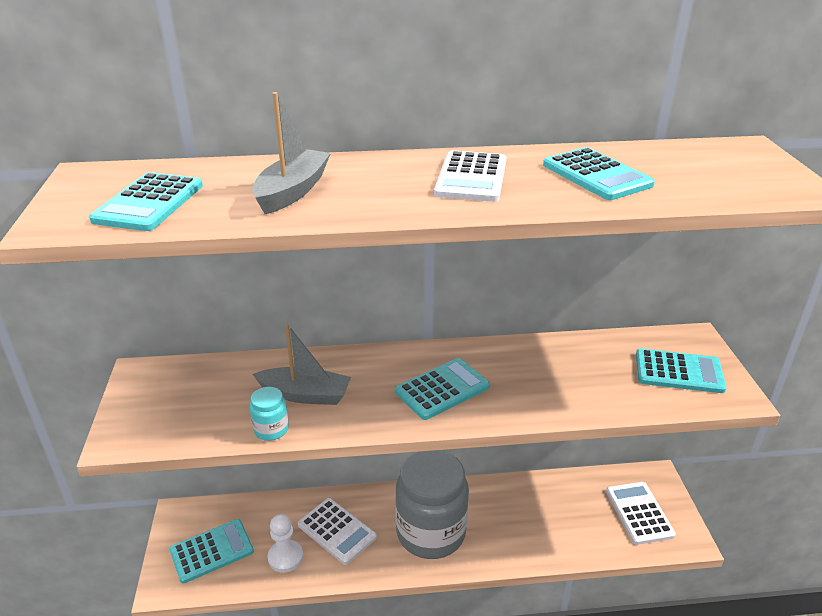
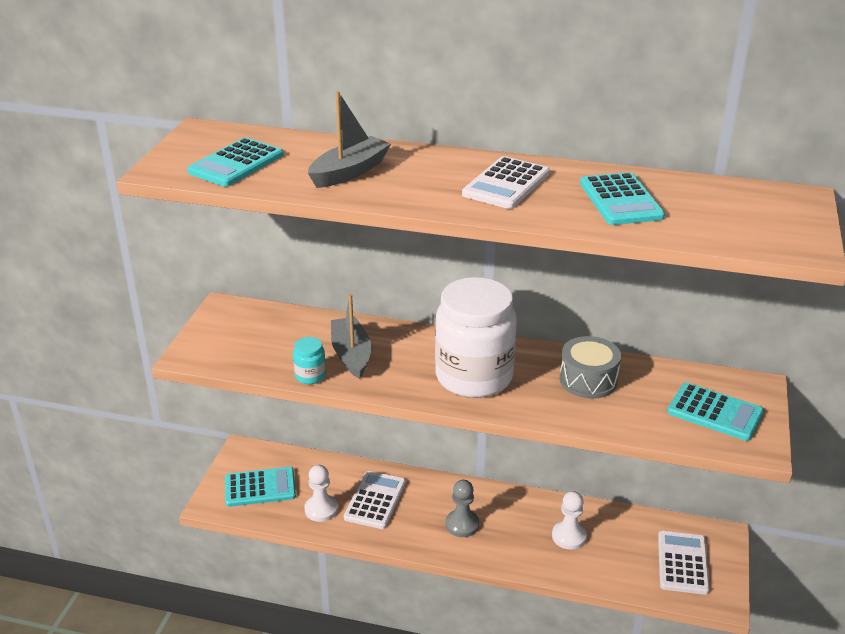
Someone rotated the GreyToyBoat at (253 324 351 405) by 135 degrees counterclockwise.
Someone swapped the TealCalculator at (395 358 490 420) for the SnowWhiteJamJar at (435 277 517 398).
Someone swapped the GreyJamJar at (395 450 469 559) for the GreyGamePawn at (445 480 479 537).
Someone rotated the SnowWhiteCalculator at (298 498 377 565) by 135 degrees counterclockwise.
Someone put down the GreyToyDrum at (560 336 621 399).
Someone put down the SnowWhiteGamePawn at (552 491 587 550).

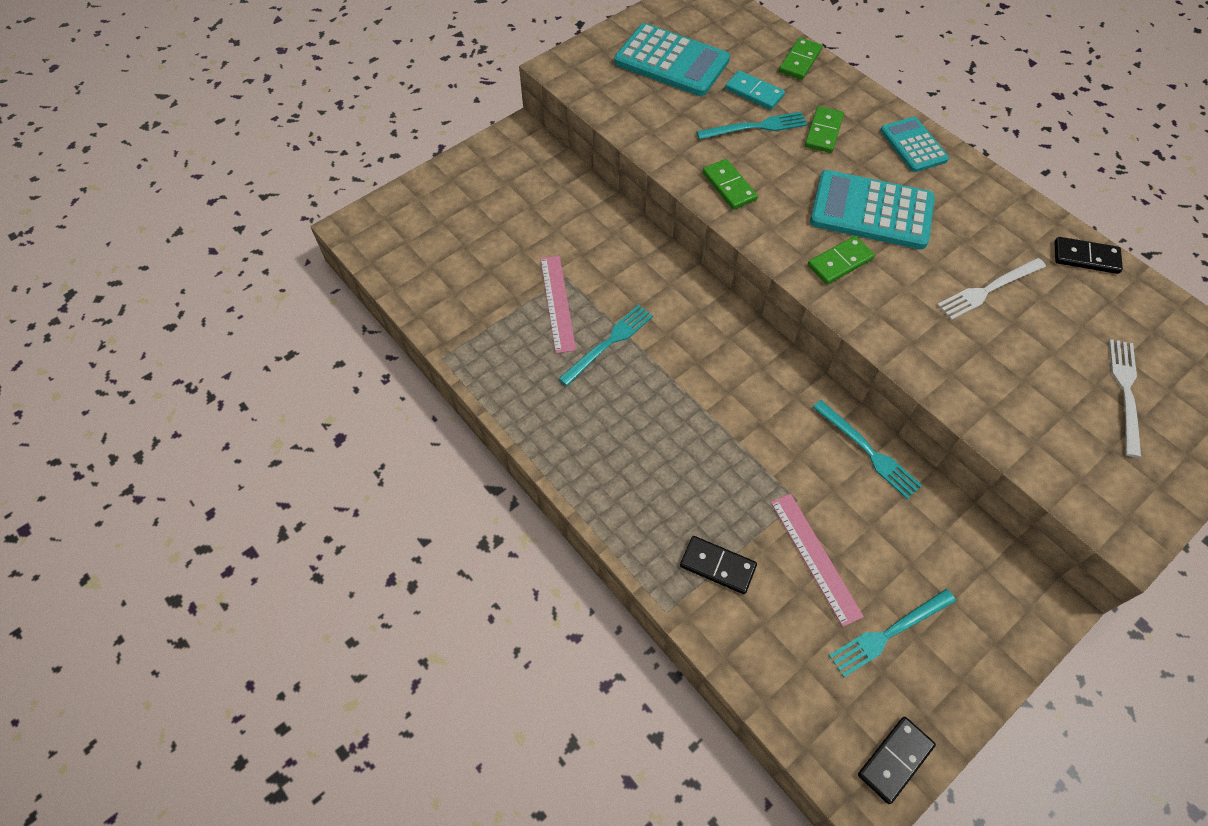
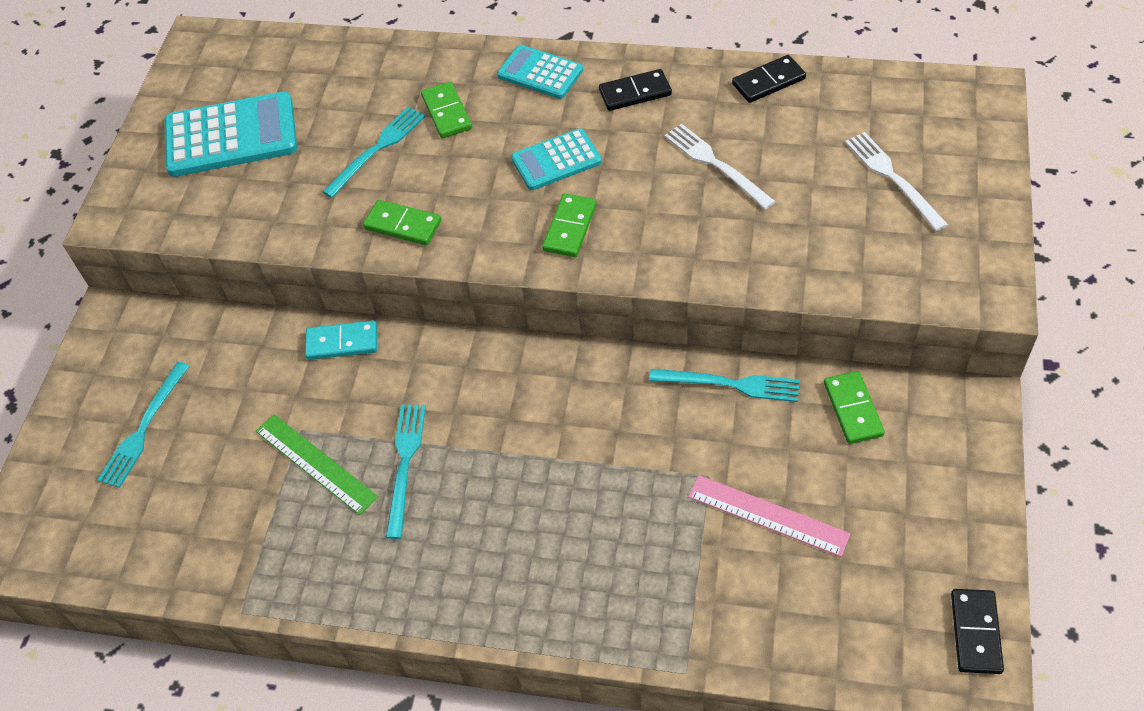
Someone carried the EmeraldDomino from (779 38 823 80) to (824 371 885 444).
Someone carried the TealDomino from (725 70 785 110) to (305 320 377 360).
Someone scaled the TealCalculator at (810 170 935 250) by 0.60.
Someone repainted the PinkRuler at (540 256 576 353), which became the EmeraldRuler at (256 414 378 515).
Someone rotated the SnowWhiteDinnerFork at (937 258 1046 320) by 120 degrees clockwise.
Someone carried the JetBlackDomino from (680 536 757 594) to (599 69 672 111).
Someone carried the TealDinnerFork from (829 589 956 677) to (97 362 189 488).

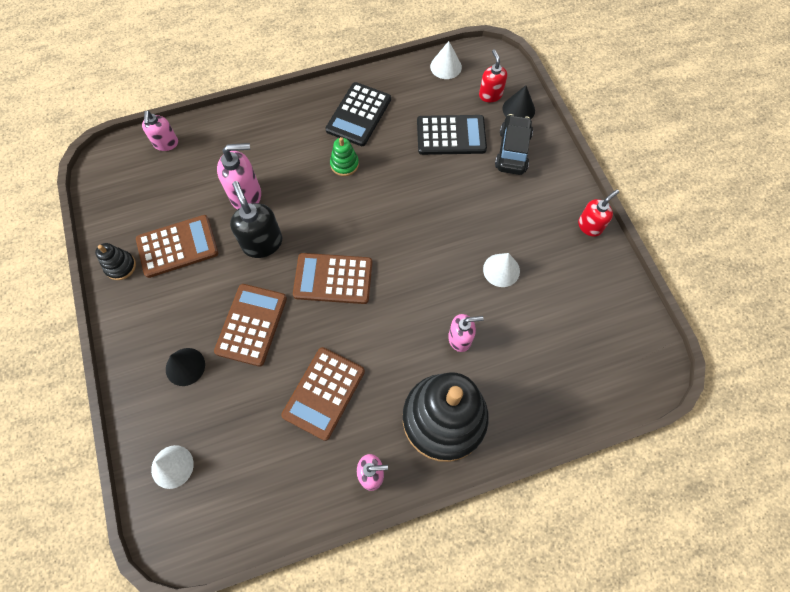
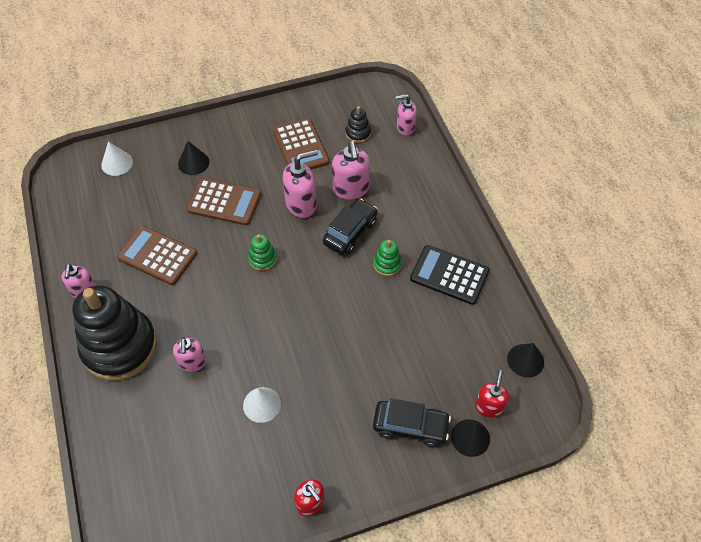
Someone repainted the SnowWhiteCone at (430 41 462 79), which became the JetBlackCone at (507 343 544 378).
Someone rotated the CrimsonPumpBottle at (479 49 507 102) by 60 degrees counterclockwise.
Someone took away the JetBlackCalculator at (417 115 487 155).
Someone repainted the JetBlackPumpBottle at (230 181 282 258), which became the PinkPumpBottle at (283 150 318 218).
Someone carried the JetBlackStackingToy from (95 243 136 280) to (345 106 371 143).
Someone swapped the RussetCalculator at (293 253 372 304) for the EmeraldStackingToy at (248 234 277 271).
Someone put down the JetBlackToyCar at (323 198 377 255).

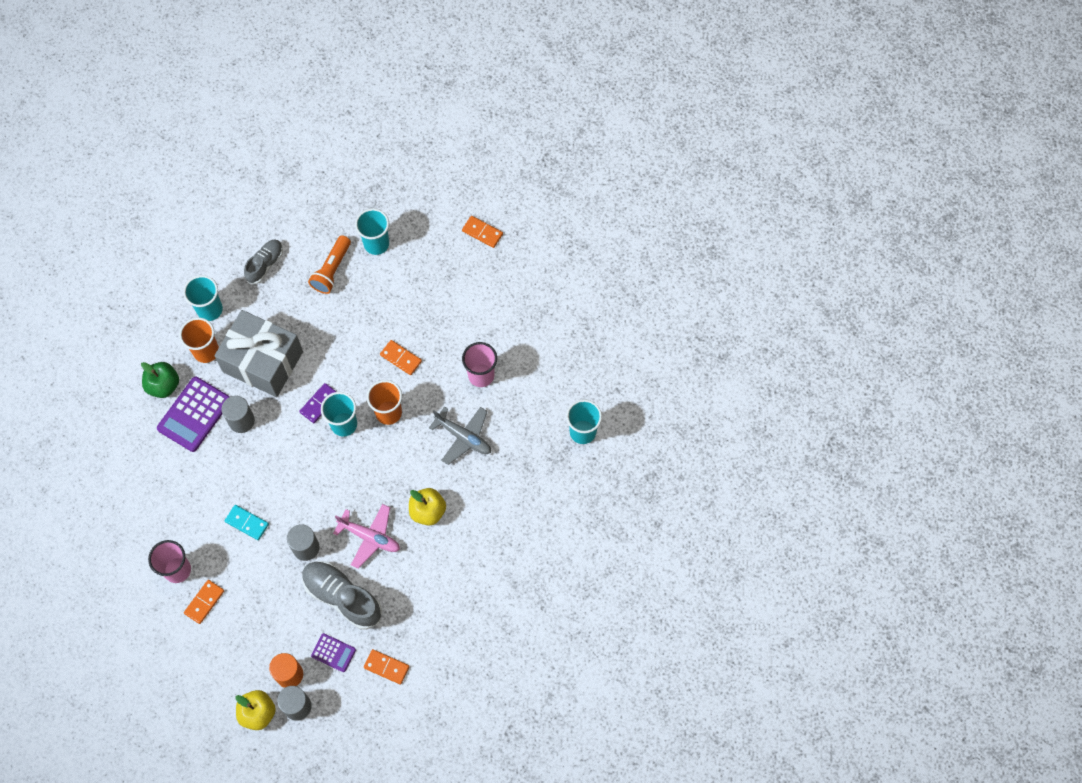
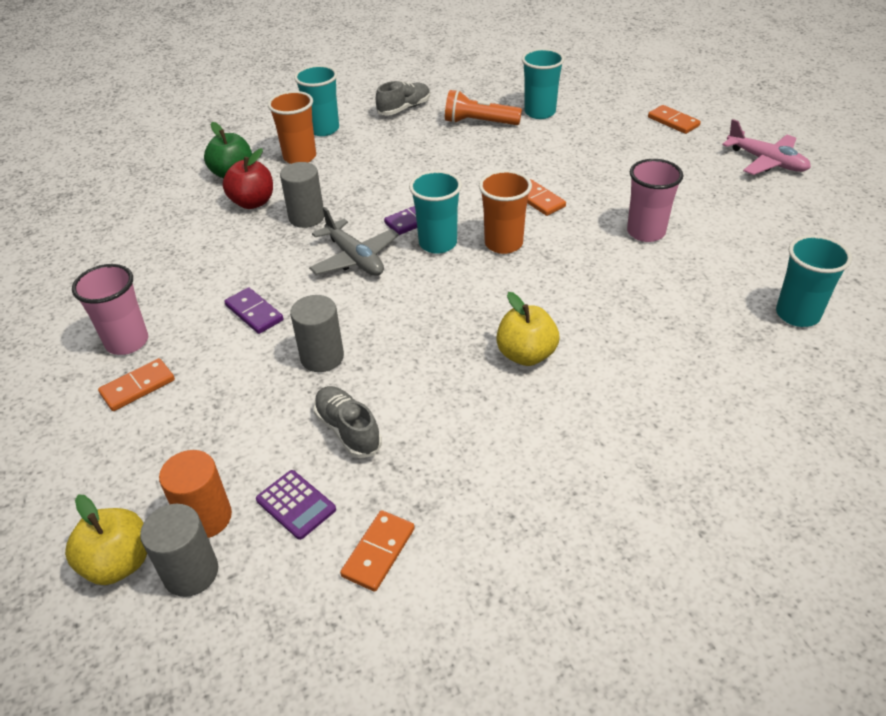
Someone rotated the OrangeColouredPocketTorch at (308 235 351 294) by 60 degrees clockwise.
Someone took away the GreyWrappedGift at (214 310 303 397).
Someone swapped the RoyalPurpleCalculator at (157 377 230 452) for the CrimsonAppleFruit at (223 148 273 209).
Someone carried the GreyPlane from (429 406 491 465) to (309 207 399 276).
Someone carried the PinkPlane from (333 504 400 569) to (722 119 811 175).
Someone repainted the TealDomino at (225 505 269 540), which became the RoyalPurpleDomino at (224 287 284 334).
Someone scaled the GreySneaker at (302 561 382 629) by 0.61.
Someone rotated the OrangeColouredDomino at (364 649 409 685) by 75 degrees clockwise.

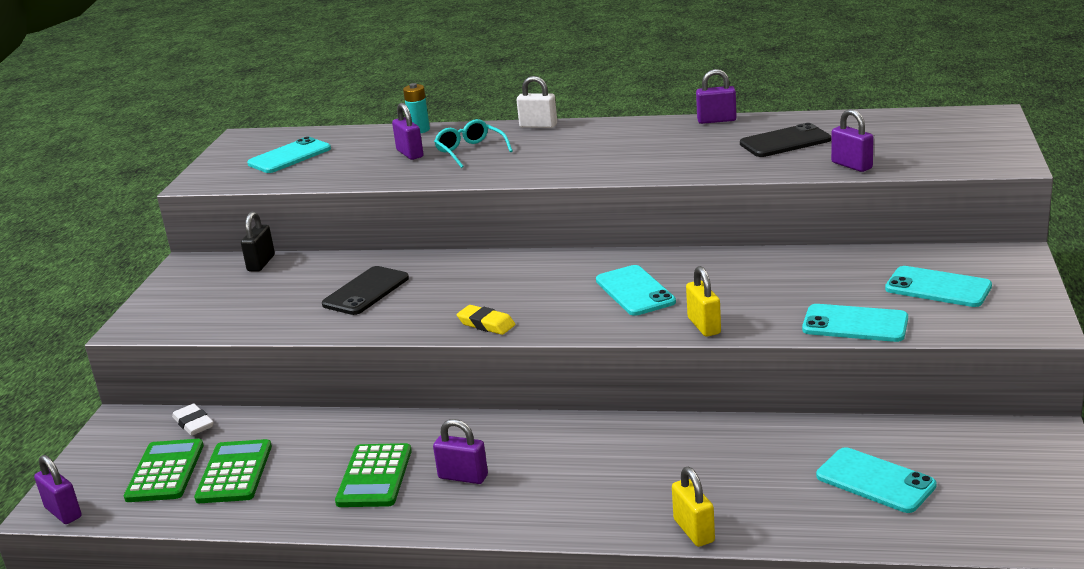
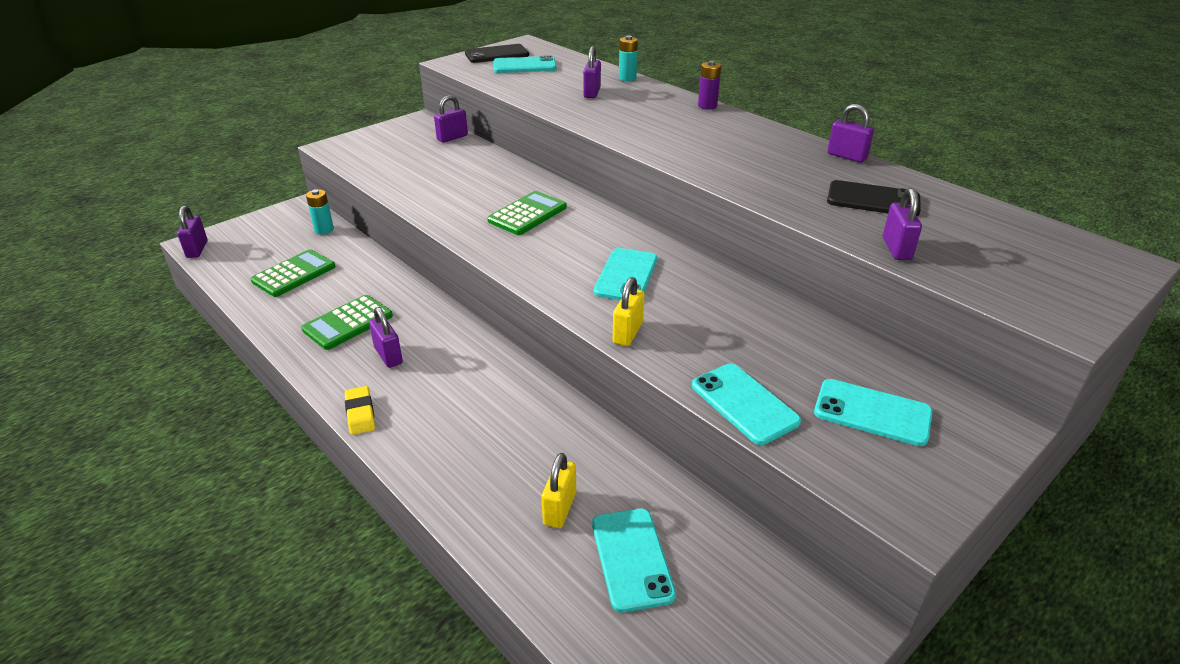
Someone swapped the SnowWhitePadlock at (517 76 557 128) for the RoyalPurpleBattery at (698 61 721 110).
Someone took away the TealGlasses at (434 119 513 168).
Someone repainted the JetBlackPadlock at (241 212 275 271), which became the RoyalPurplePadlock at (434 95 468 143).
Someone carried the JetBlackSmartphone from (322 266 409 315) to (465 44 529 63).
Someone rotated the TealSmartphone at (885 266 992 307) by 45 degrees counterclockwise.
Someone carried the BrightYellowEraser from (457 305 515 335) to (345 386 375 435).
Someone swapped the SnowWhiteEraser at (172 404 214 436) for the TealBattery at (306 189 334 234).
Someone carried the EmeraldCalculator from (124 439 204 502) to (487 191 567 235).
Someone carried the BrightYellowPadlock from (672 467 715 547) to (541 453 576 528).

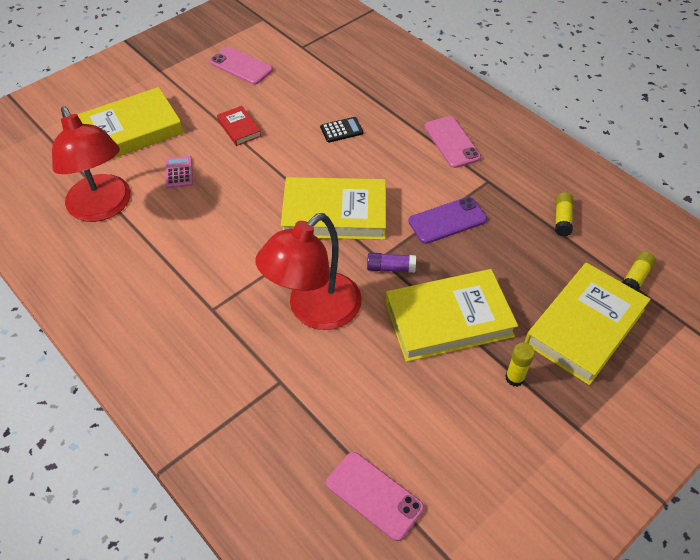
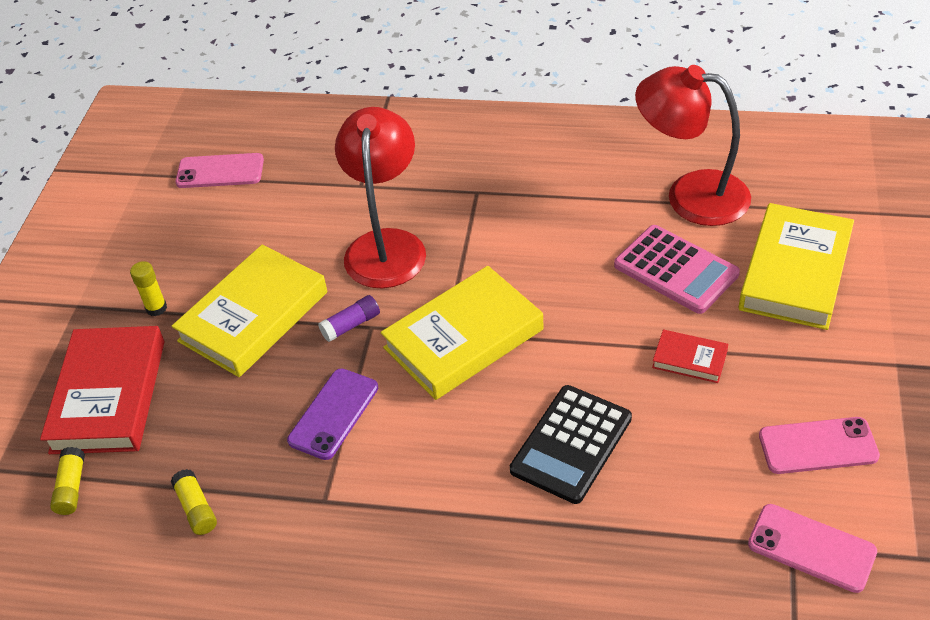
Someone carried the PinkSmartphone from (424 116 481 168) to (748 504 877 593).
Someone scaled the JetBlackCalculator at (320 117 363 143) by 1.96.
Someone scaled the PinkCalculator at (165 156 193 188) by 1.96.
Someone repainted the BrightYellowHardcover at (524 263 651 385), which became the CrimsonHardcover at (40 326 164 454).

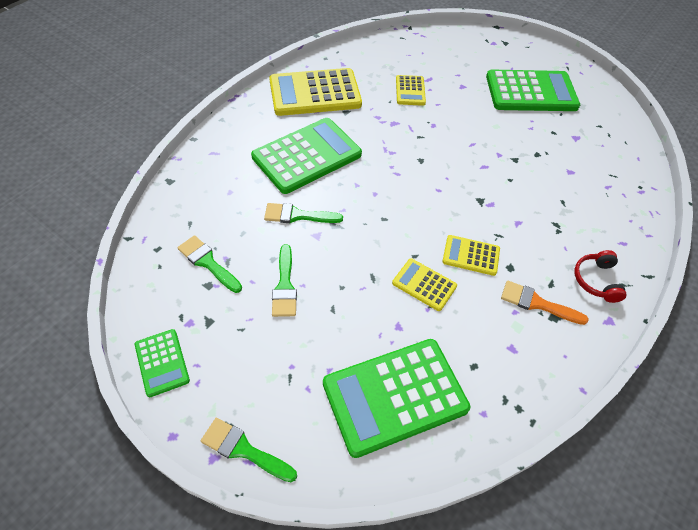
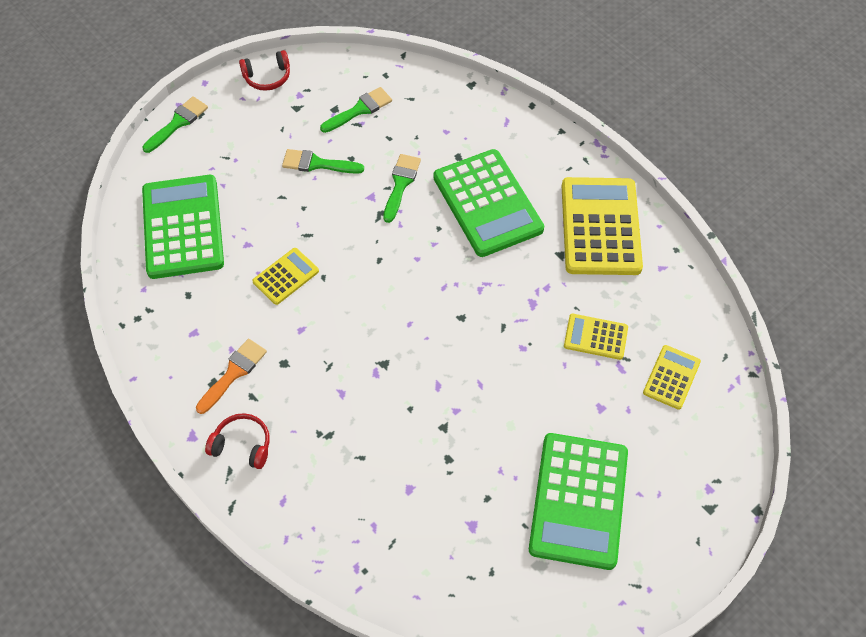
Someone carried the BrightYellowCalculator from (442 235 500 276) to (643 345 701 410).
Someone swapped the EmeraldCalculator at (135 329 190 397) for the CrimsonOverEarHeadphones at (239 50 290 91).

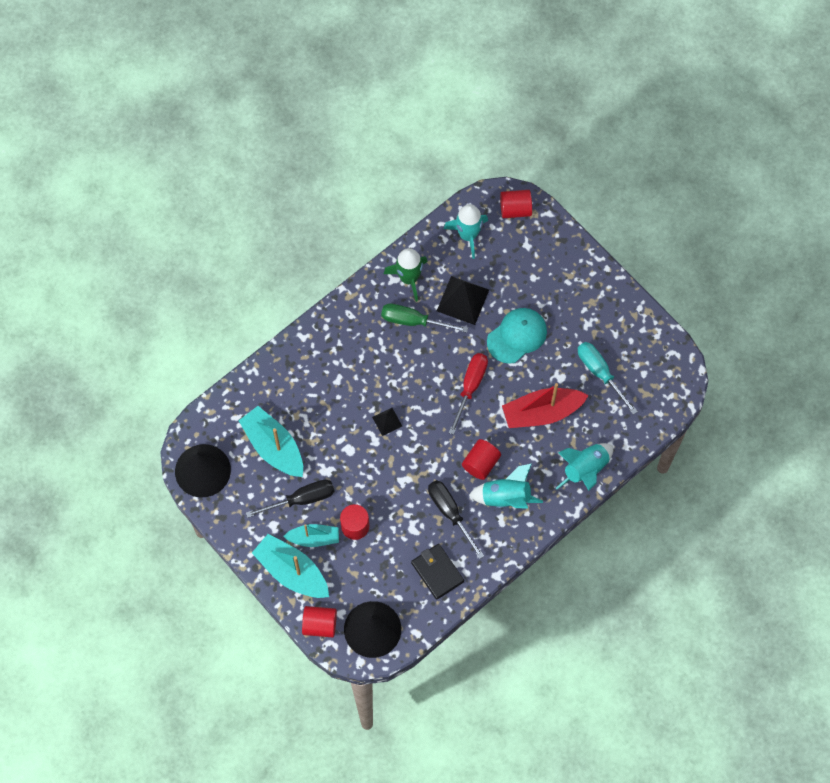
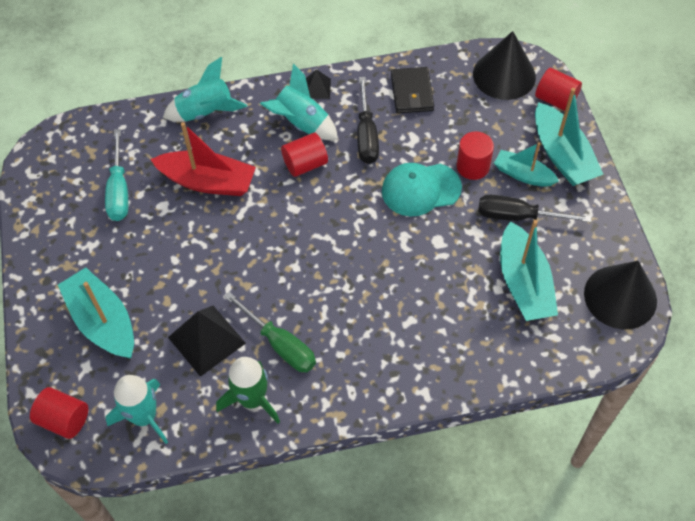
Someone carried the TealPeakedCap from (487 308 547 364) to (382 163 462 216).
Someone took away the CrimsonFlatScrewdriver at (449 353 488 435).
Someone carried the JetBlackPyramidShape from (372 408 402 436) to (306 69 331 99).
Someone put down the TealToyBoat at (58 267 134 359).

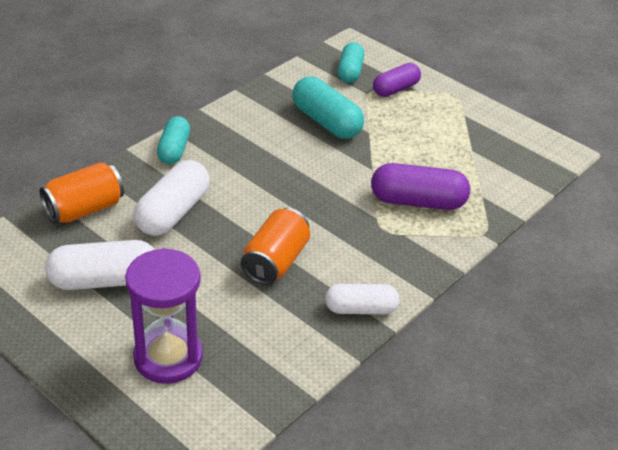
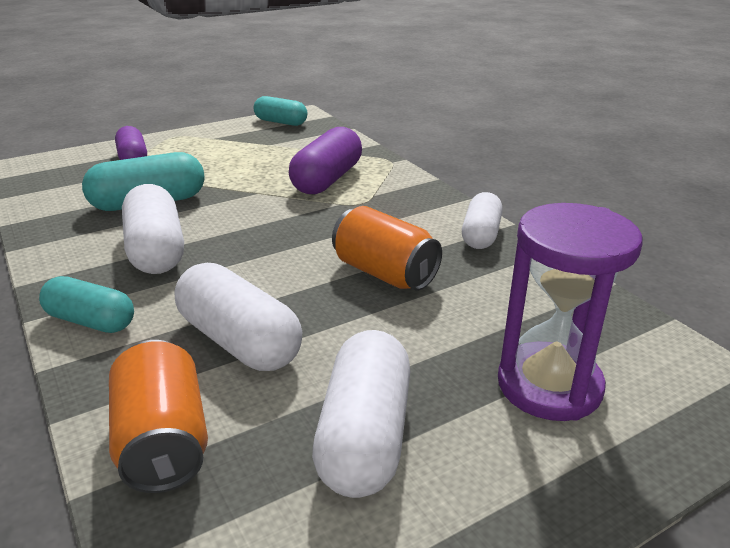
Someone carried the TealPill from (338 42 364 83) to (253 96 307 126).
Someone put down the SnowWhitePill at (122 184 184 274).

